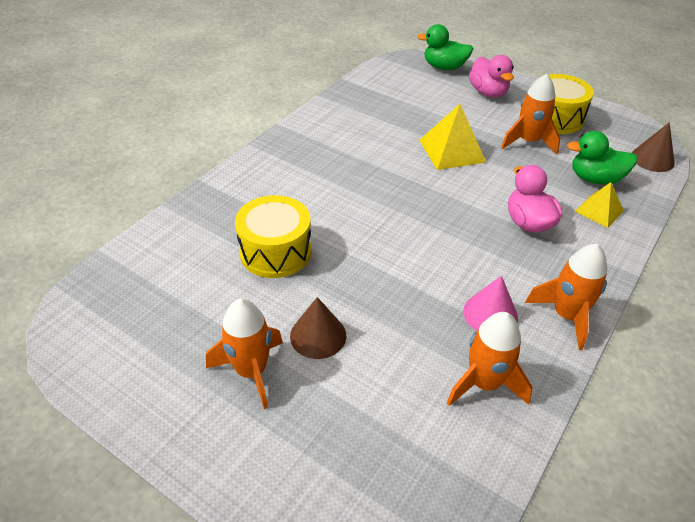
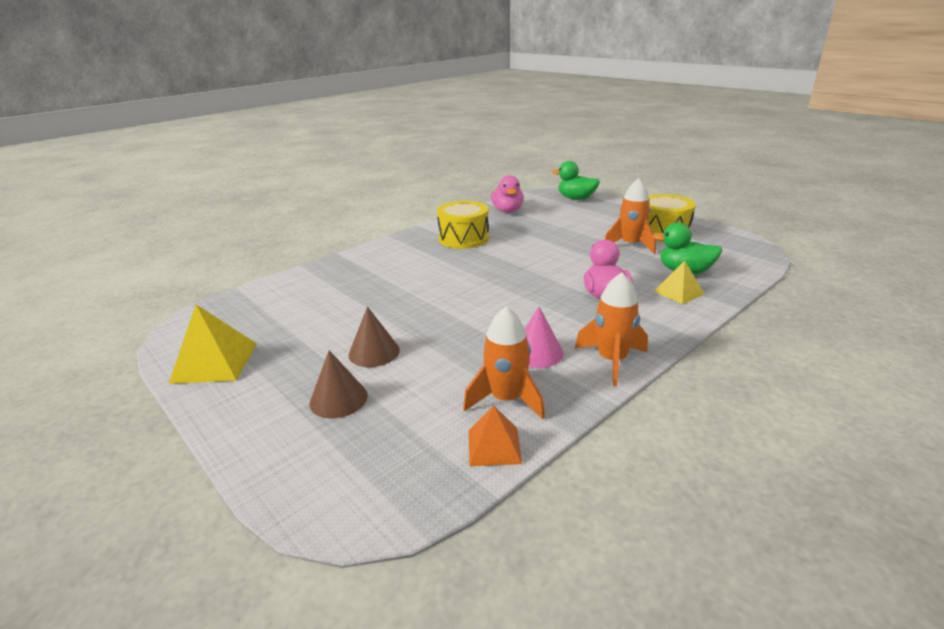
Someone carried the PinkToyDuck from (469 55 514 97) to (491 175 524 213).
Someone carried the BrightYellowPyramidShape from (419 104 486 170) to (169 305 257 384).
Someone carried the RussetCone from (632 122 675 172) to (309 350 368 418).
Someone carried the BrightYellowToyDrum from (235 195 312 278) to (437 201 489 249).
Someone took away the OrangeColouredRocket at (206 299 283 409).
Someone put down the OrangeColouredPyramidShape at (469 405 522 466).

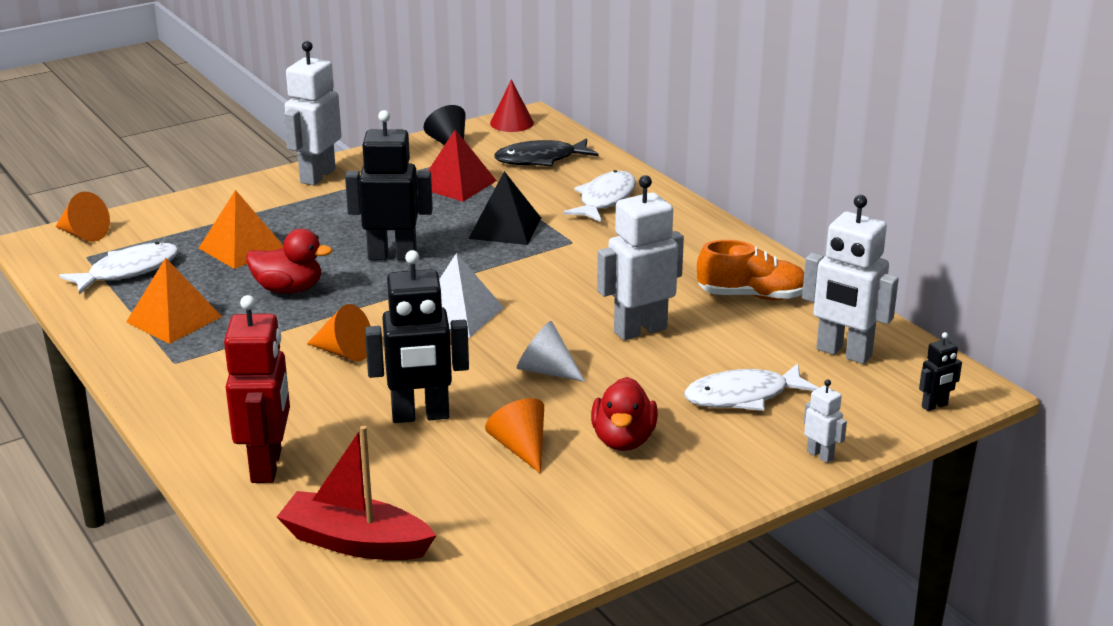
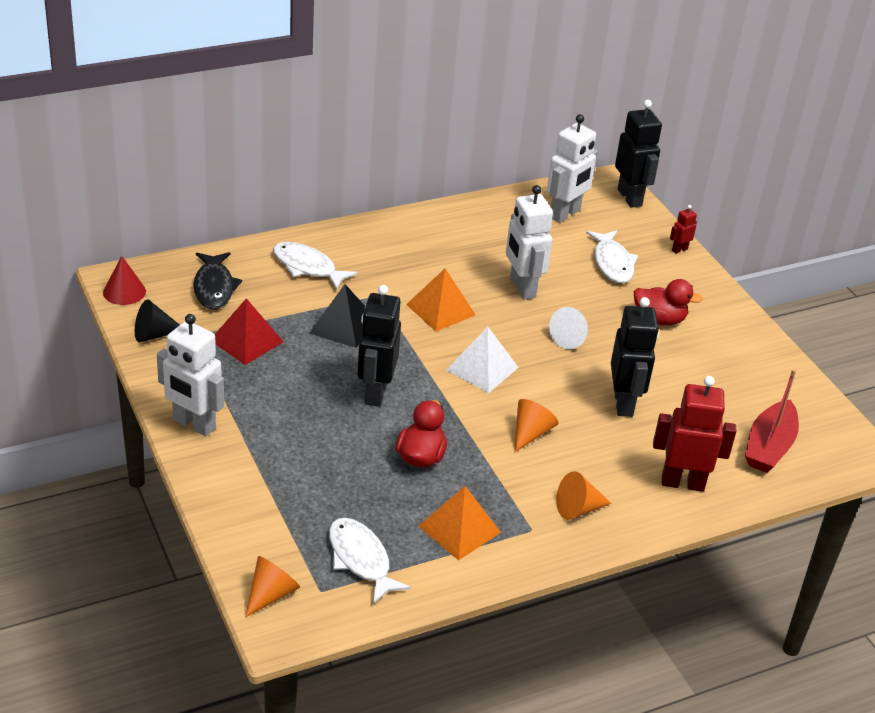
Someone carried the OrangeColouredPyramidShape from (199 190 283 269) to (406 269 476 332).
Someone took away the OrangeColouredSneaker at (697 240 804 300).
Someone scaled the JetBlackRobotFigure at (919 332 962 411) by 2.16.
Someone repainted the SnowWhiteRobotFigure at (804 379 847 463), which became the CrimsonRobotFigure at (670 205 697 254).
Someone carried the OrangeColouredCone from (485 398 544 474) to (556 471 612 520).

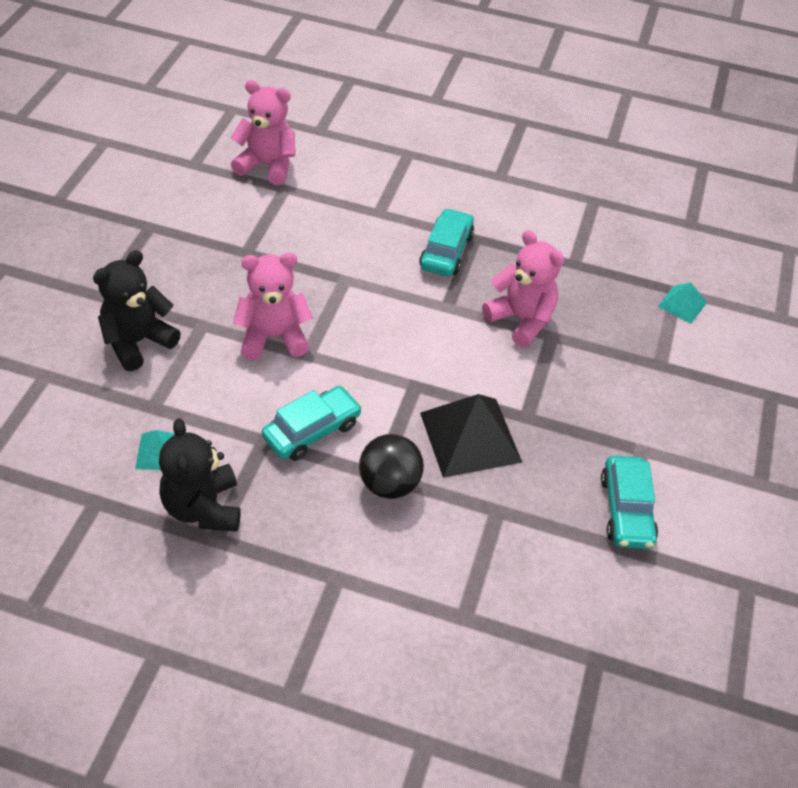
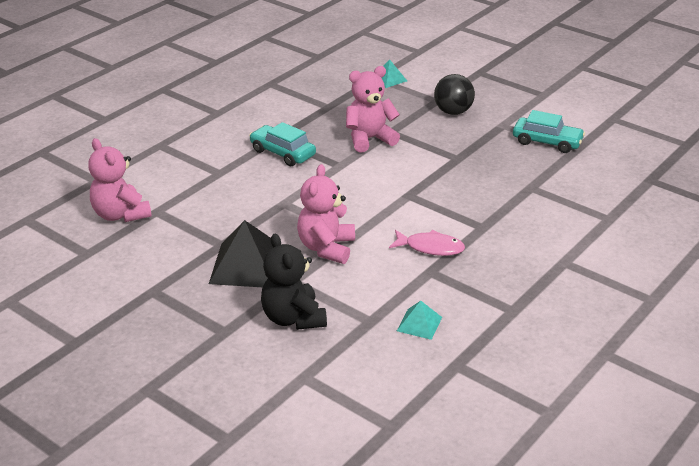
Someone rotated the PinkStuffedBear at (231 80 295 186) by 75 degrees counterclockwise.
Someone swapped the TealToyCar at (262 386 362 461) for the PinkFish at (389 230 465 256).
Someone carried the JetBlackPyramidShape from (420 394 522 478) to (209 220 273 287).
Someone took away the JetBlackStuffedBear at (159 418 241 532).
Someone carried the JetBlackPlayBall from (359 434 424 499) to (434 74 475 115).

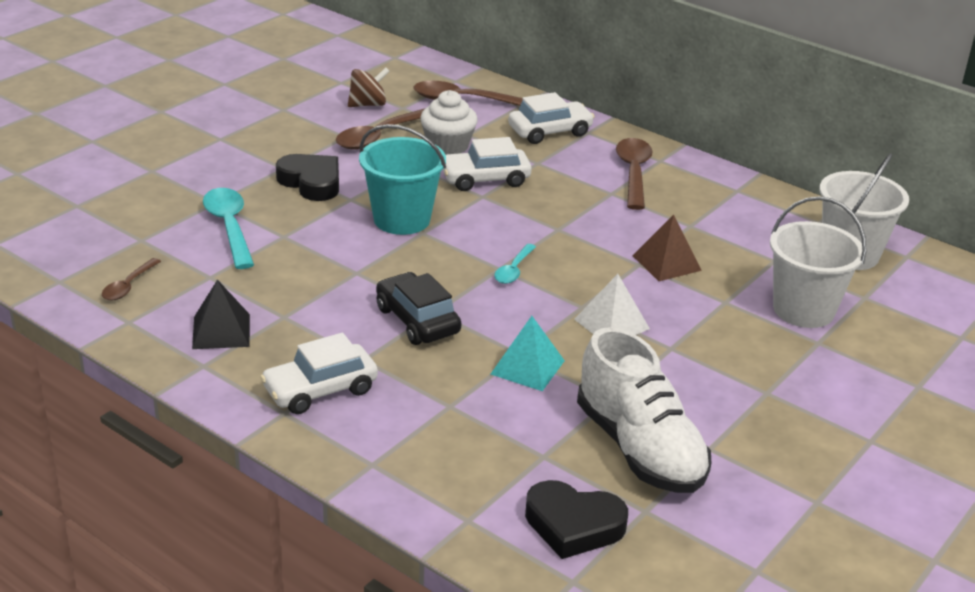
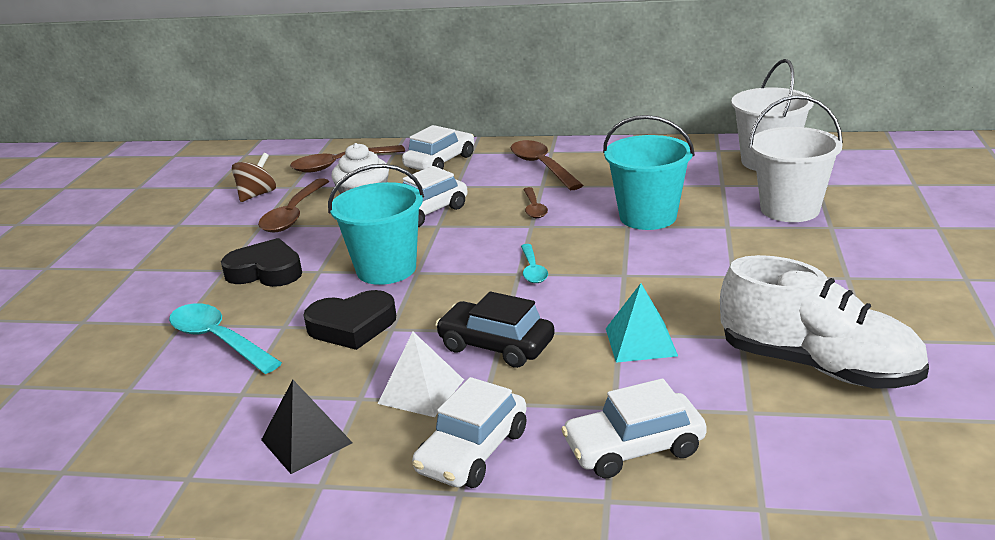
Someone swapped the RussetPyramidShape at (632 214 702 281) for the TealSandBucket at (603 115 695 230).
Someone carried the RussetTablespoon from (102 258 161 301) to (523 187 548 218).
Someone carried the SnowWhitePyramidShape from (574 274 650 335) to (378 332 464 417).
Someone carried the JetBlackHeart from (525 480 628 559) to (304 290 396 350).
Someone put down the SnowWhiteToyCar at (561 378 707 479).

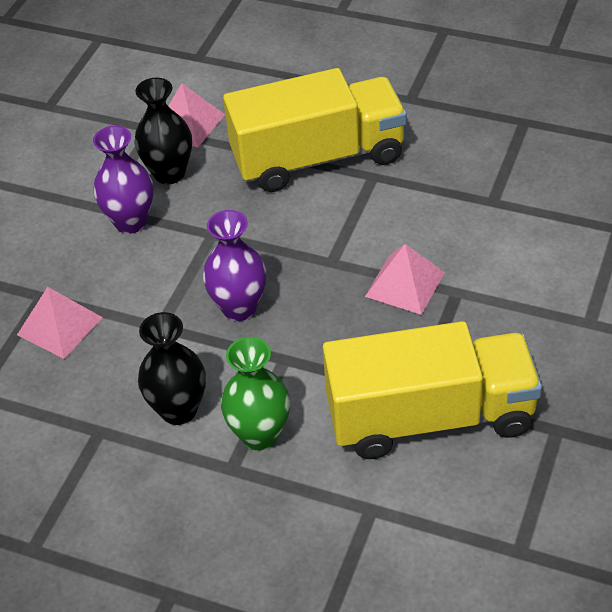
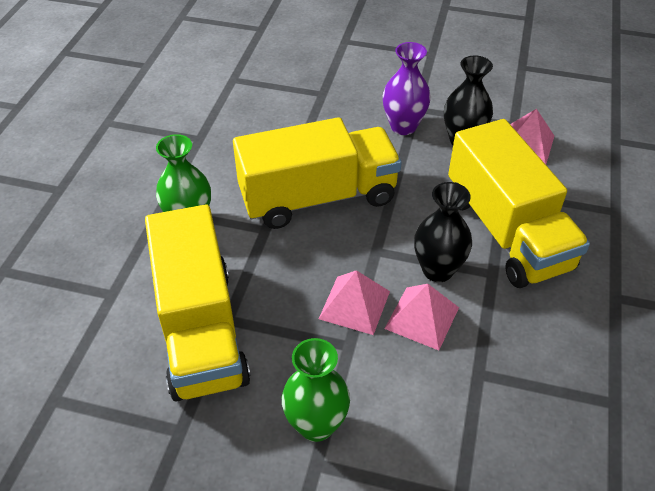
Someone swapped the RoyalPurpleTallVase at (203 210 266 321) for the BrightYellowLorry at (233 117 402 229).
Someone carried the PinkPyramidShape from (17 287 103 359) to (384 284 459 351).
Someone carried the JetBlackTallVase from (138 312 206 425) to (414 182 472 282).
Someone put down the EmeraldTallVase at (282 338 350 442).

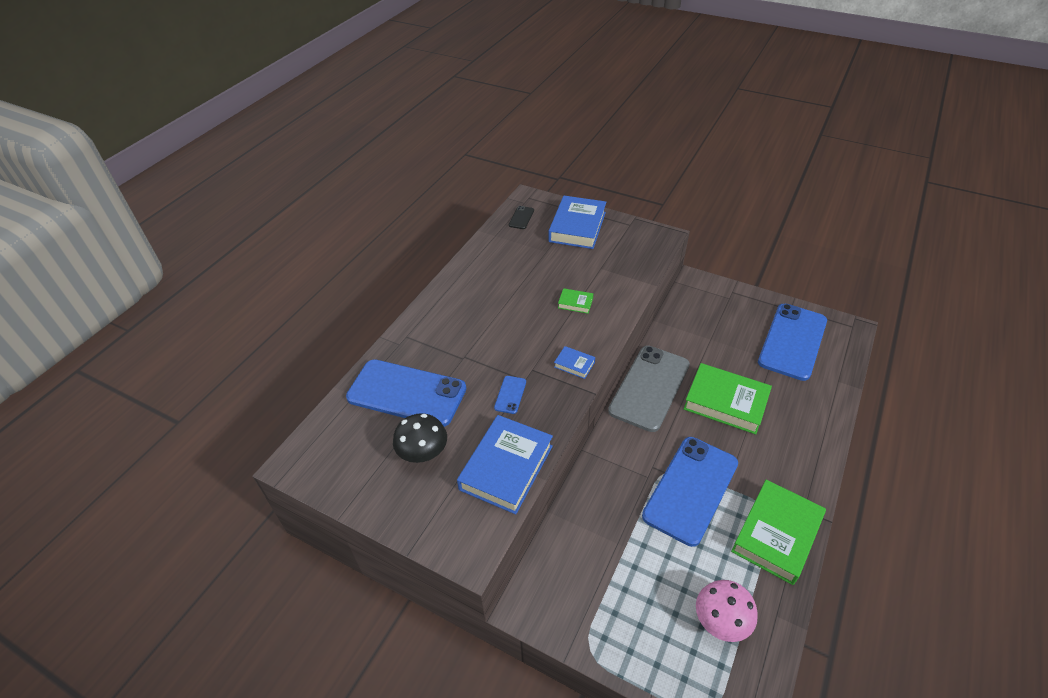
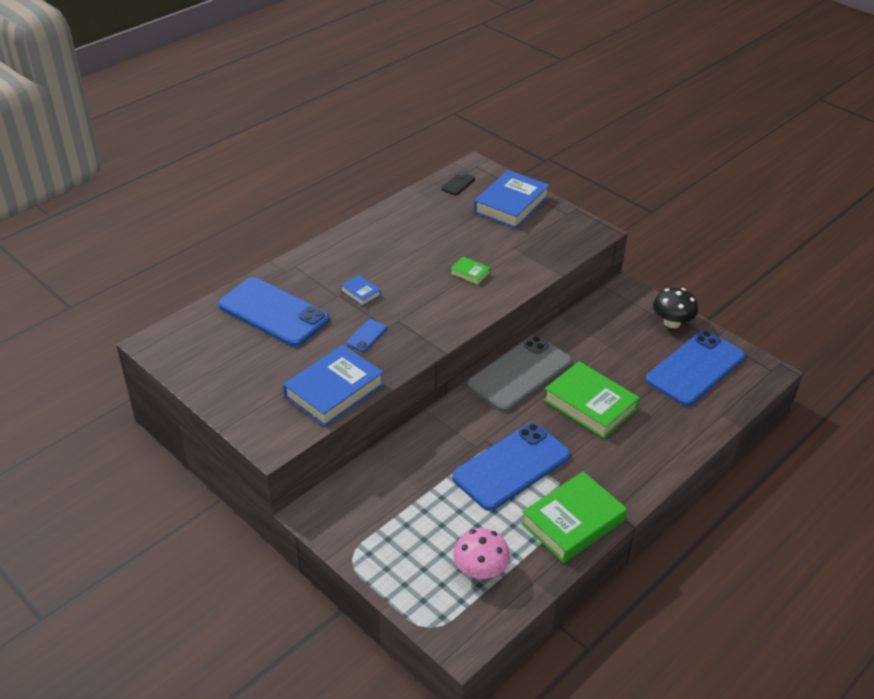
Someone carried the RoyalBlueHardcover from (554 346 595 379) to (341 275 381 306).
Someone carried the JetBlackMushroom from (393 413 447 463) to (653 288 698 328).

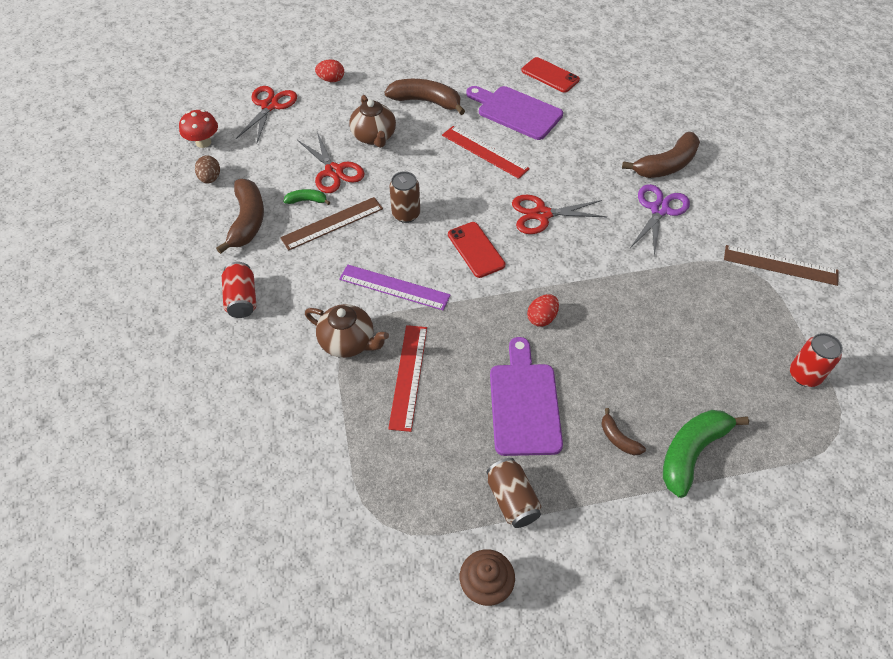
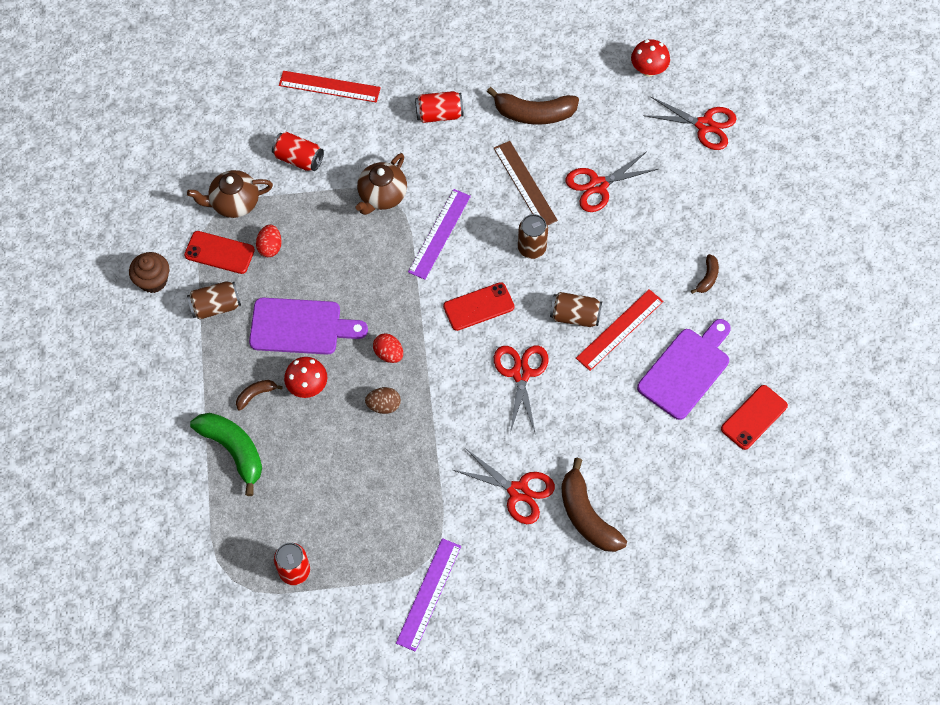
Someone carried the CrimsonToyEgg from (315 59 344 82) to (256 225 282 257).
Someone scaled the RussetBananaFruit at (385 79 465 115) by 0.50.
Someone carried the RussetChinaTeapot from (349 95 396 148) to (187 170 273 218).
Someone carried the RussetToyEgg from (195 156 220 183) to (365 387 401 414).
Someone repainted the RoyalPurplePairOfScissors at (630 184 690 257), which became the CrimsonPairOfScissors at (453 448 555 524).
Someone took away the EmeraldBananaFruit at (284 189 330 205).
Someone repainted the RussetRuler at (724 245 839 286), which became the RoyalPurpleRuler at (396 538 461 652).
Someone carried the CrimsonRuler from (388 325 427 432) to (279 71 381 103).
Someone put down the CrimsonSodaCan at (272 132 324 171).
Someone put down the CrimsonSmartphone at (184 231 255 274).
Someone put down the RussetSodaCan at (550 292 602 327).
Someone put down the CrimsonMushroom at (284 357 327 398).

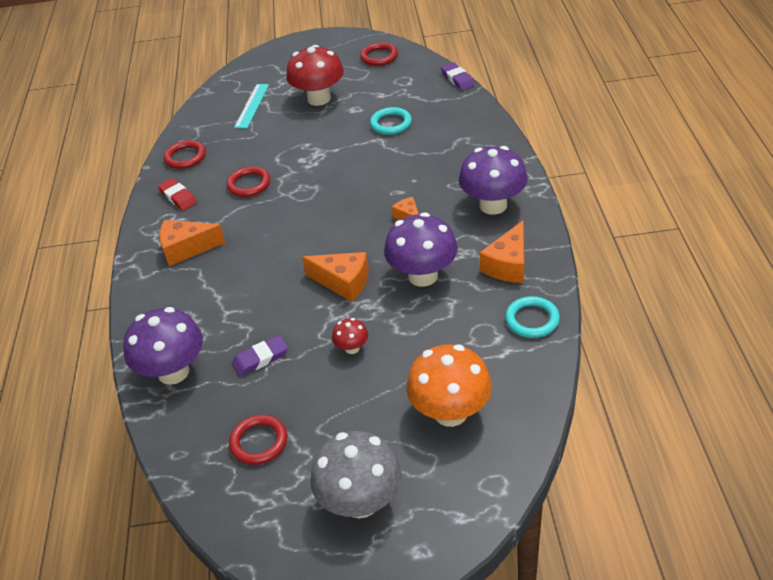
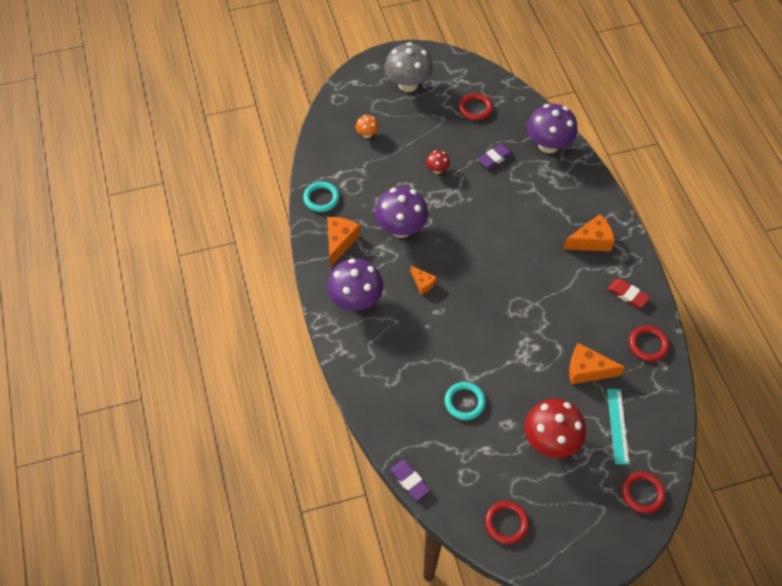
Someone carried the CrimsonHoop from (226 166 270 197) to (622 471 666 514).
Someone carried the OrangeColouredCheese from (302 252 369 302) to (569 343 625 384).
Someone scaled the OrangeColouredMushroom at (406 344 492 427) by 0.47.

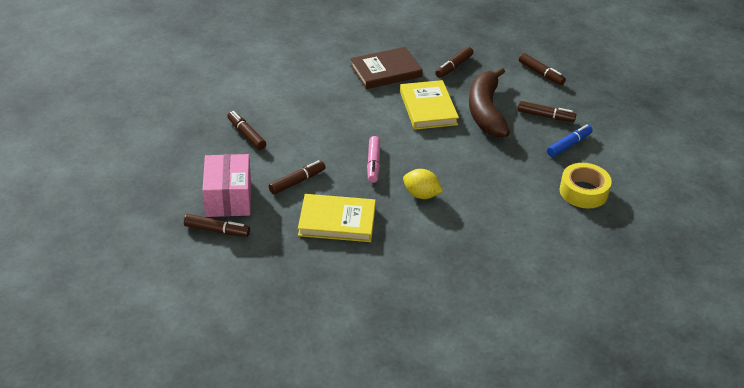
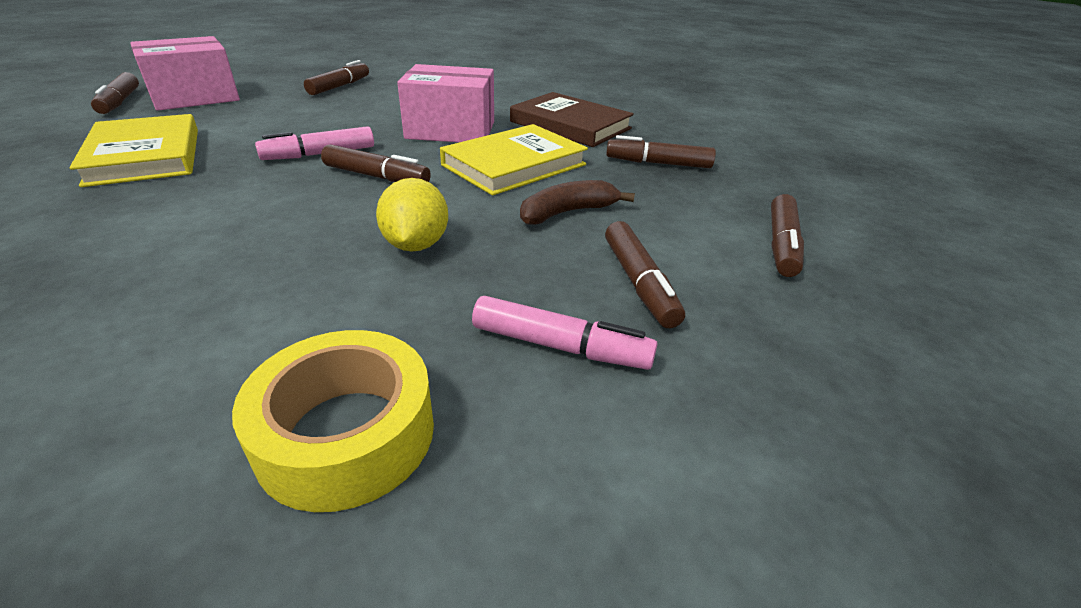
Someone scaled the RussetBananaFruit at (469 67 510 138) by 0.52.
Someone repainted the RoyalBlueMarkerPen at (547 124 593 157), which became the PinkMarkerPen at (472 296 658 370).
Someone carried the RussetMarkerPen from (269 160 325 194) to (321 144 431 182).
Someone carried the BrightYellowToyLemon from (403 169 443 199) to (376 178 448 252).
Someone put down the PinkBox at (397 64 494 142).

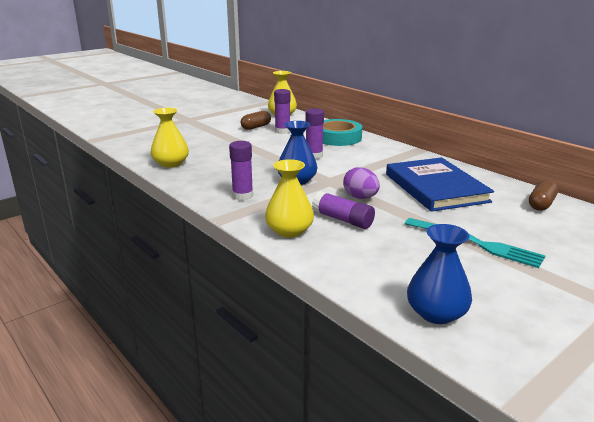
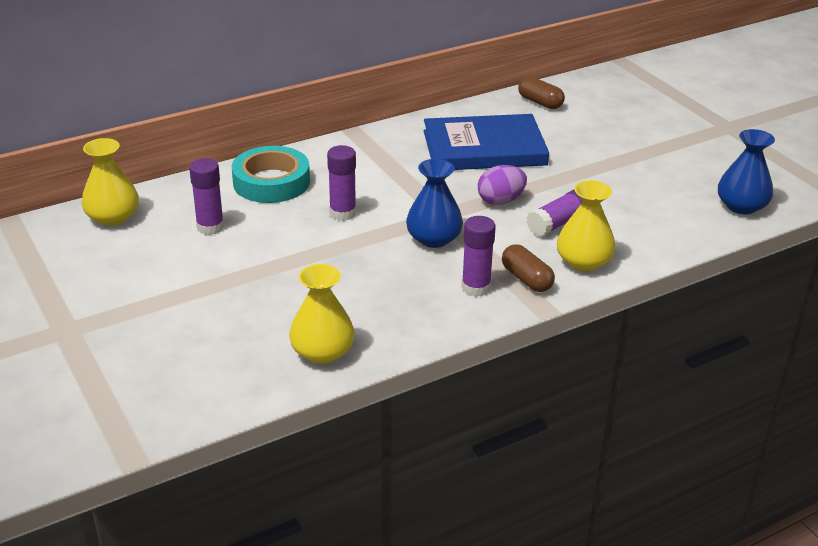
Someone carried the RussetPill from (241 111 271 130) to (502 244 555 292).
Someone took away the TealDinnerFork at (405 218 545 268).

